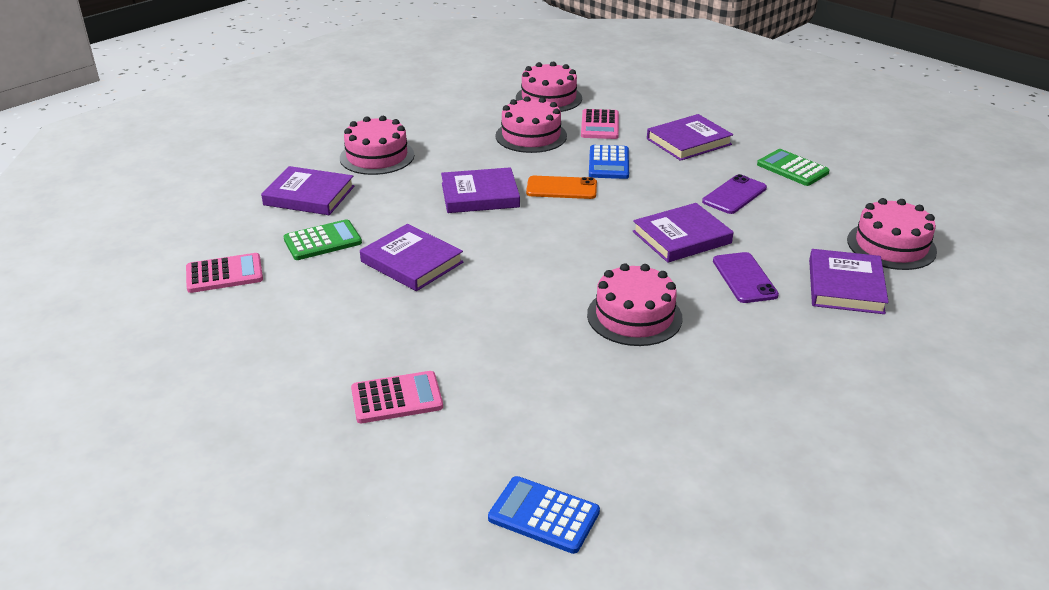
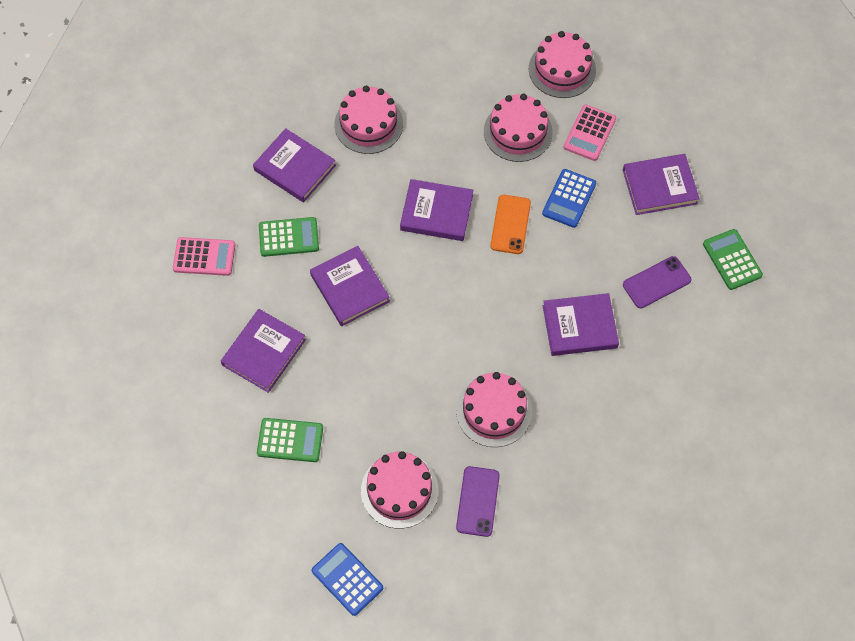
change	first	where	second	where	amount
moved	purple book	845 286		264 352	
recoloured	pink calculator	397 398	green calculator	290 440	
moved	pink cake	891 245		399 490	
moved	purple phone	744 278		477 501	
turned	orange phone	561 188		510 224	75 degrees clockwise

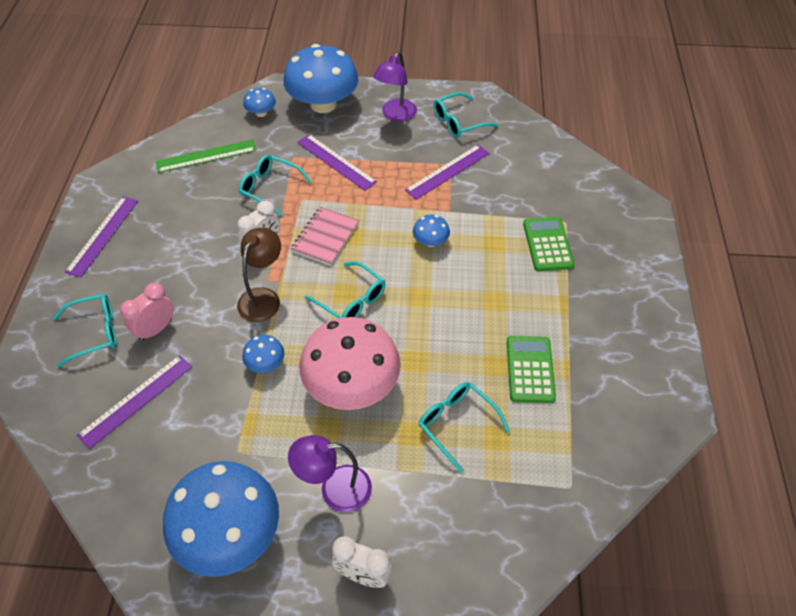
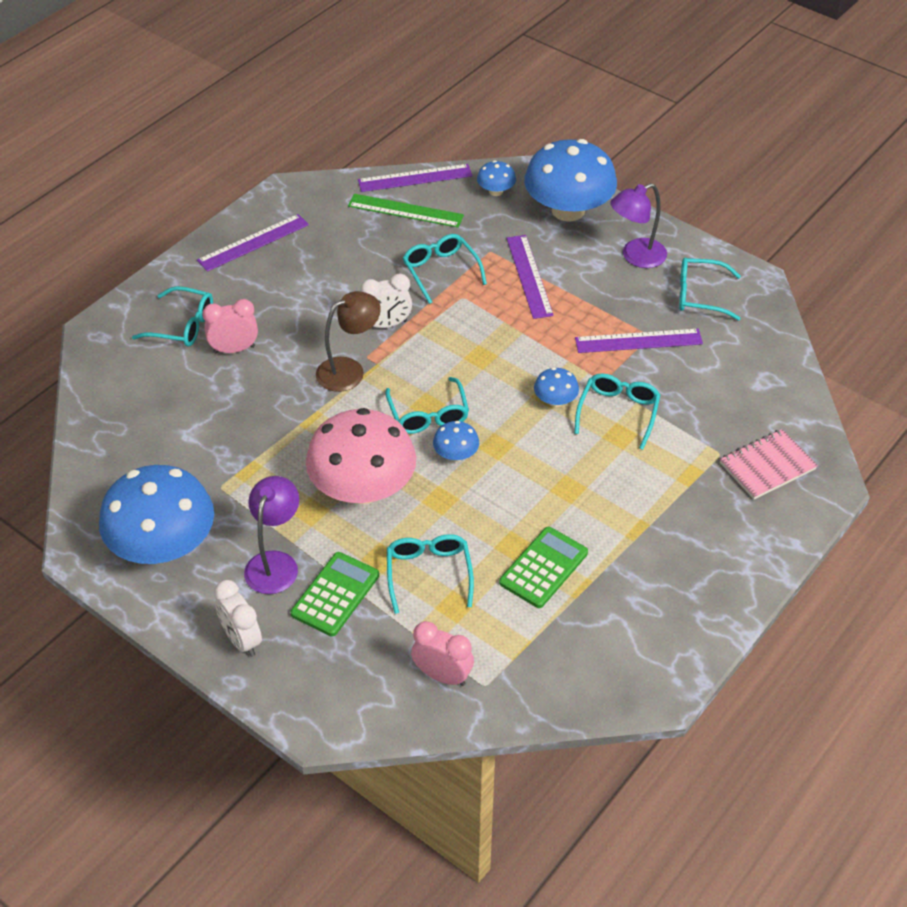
change	first	where	second	where	amount
turned	purple lamp	335 489		275 563	75 degrees clockwise
moved	green calculator	547 244		335 594	
moved	purple ruler	136 400		415 178	
added			pink clock	442 676	
moved	blue mushroom	265 363		456 454	
added			turquoise glasses	618 412	
moved	pink notebook	325 237		767 466	

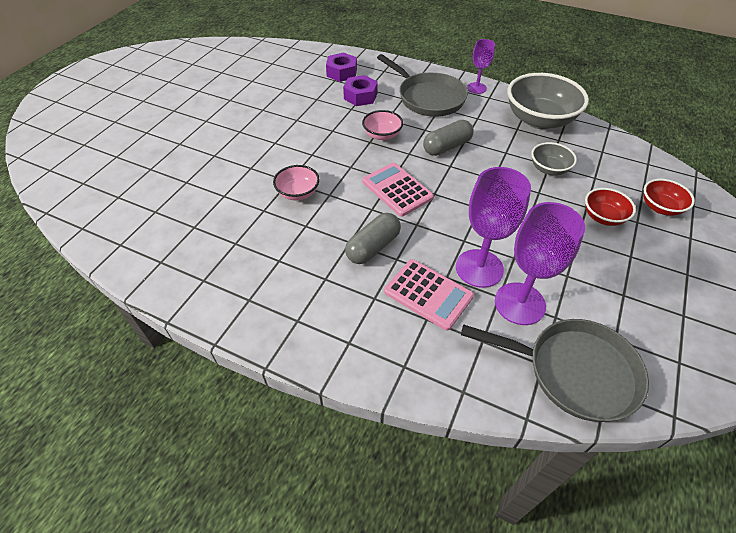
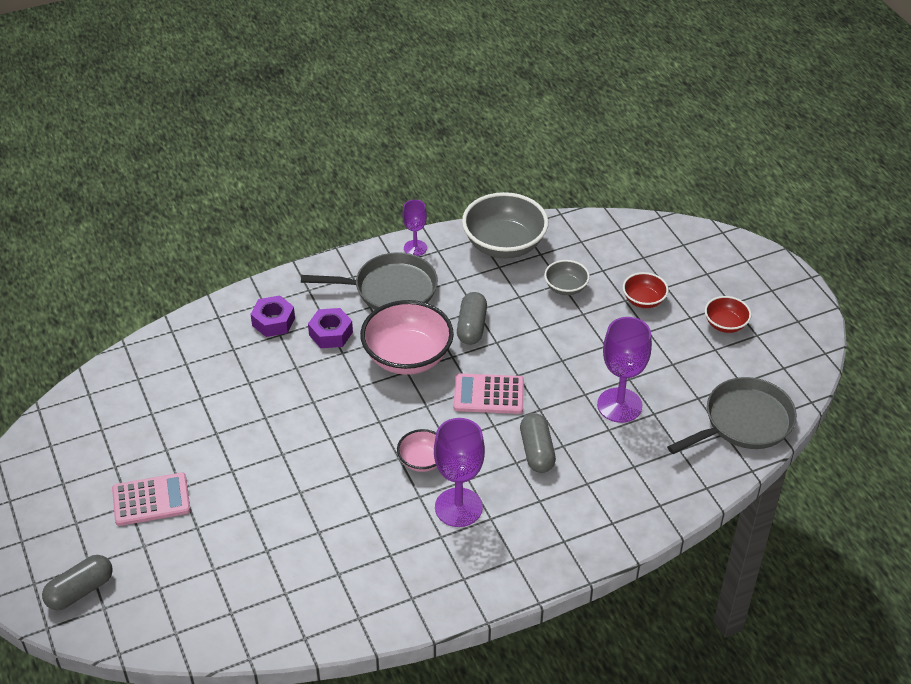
change	first	where	second	where	amount
added			grey capsule	80 591	
moved	pink calculator	428 294		151 500	
resized	pink bowl	382 135		407 357	x1.94
moved	purple goblet	519 303		458 507	
moved	red bowl	660 207		725 324	

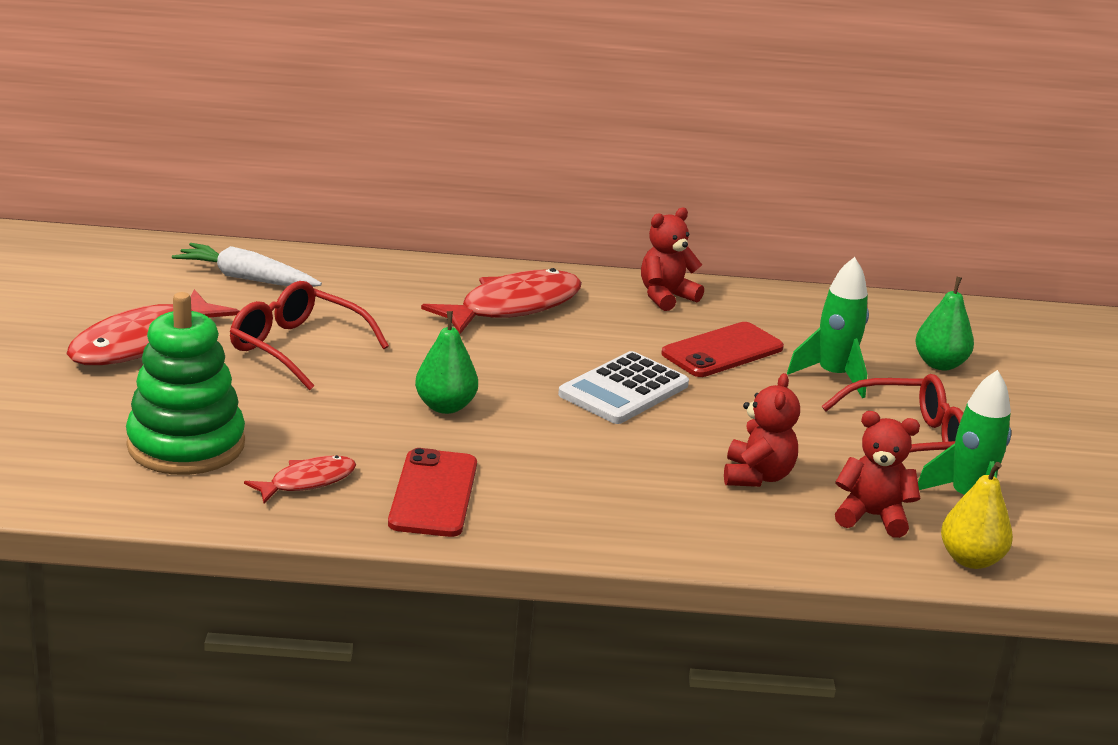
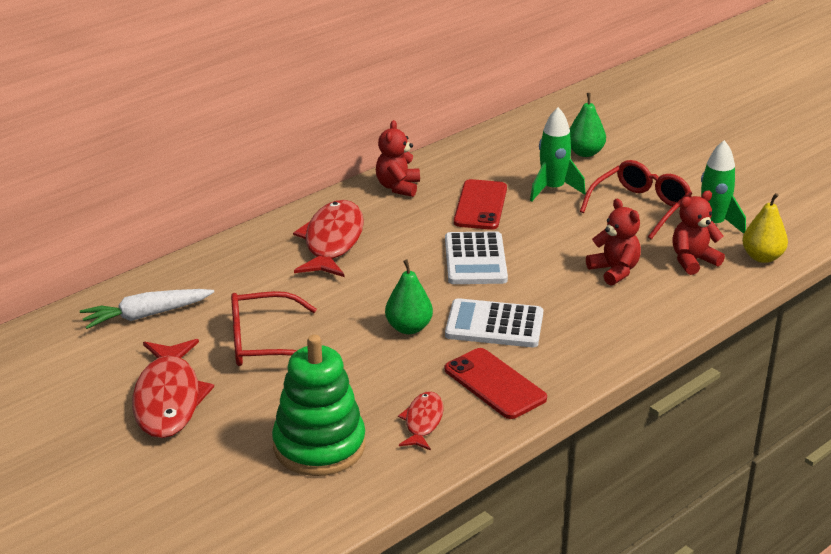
change	first	where	second	where	amount
added			white calculator	494 325	

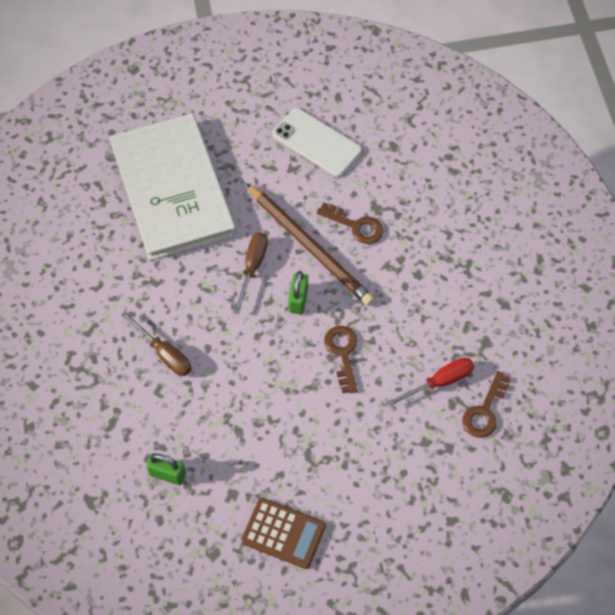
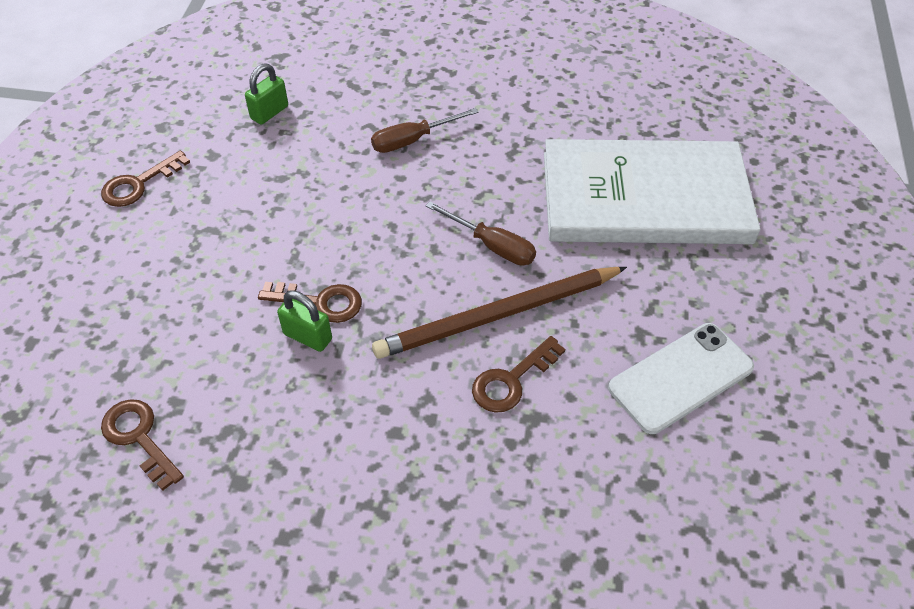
change	first	where	second	where	amount
replaced	brown calculator	283 533	brown key	139 184	
moved	green padlock	298 300		307 336	
removed	red screwdriver	440 382			

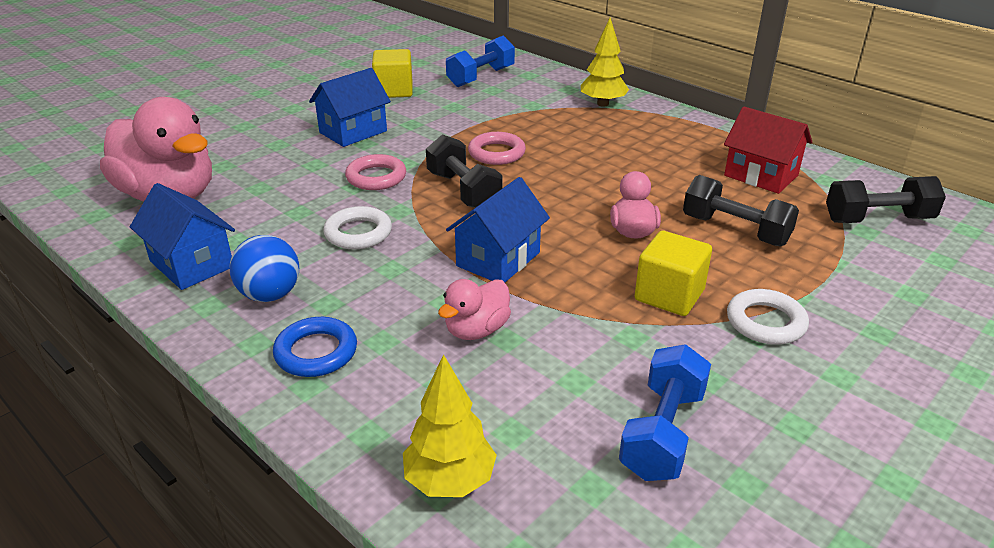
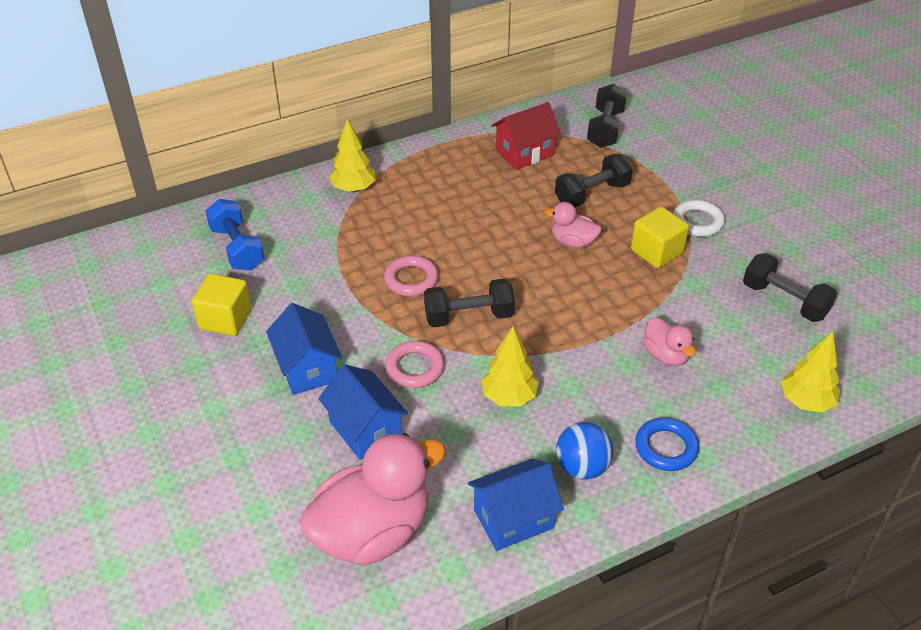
change	first	where	second	where	amount
moved	blue house	498 259		365 429	
replaced	white ring	358 233	yellow tree	509 397	
recoloured	blue dumbbell	662 433	black dumbbell	784 301	

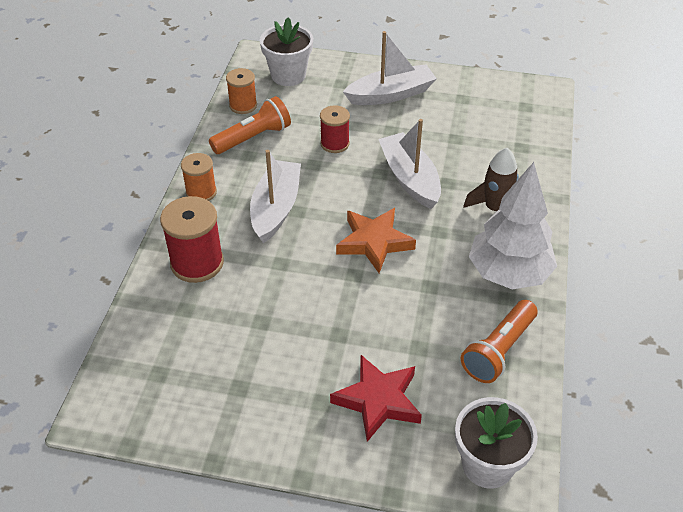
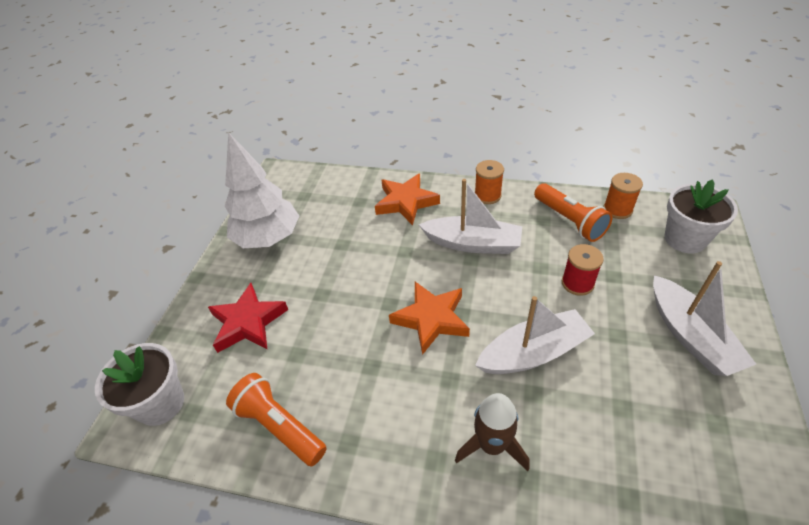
change	first	where	second	where	amount
moved	white tree	508 274		268 238	
replaced	red spool	197 263	orange star	406 202	

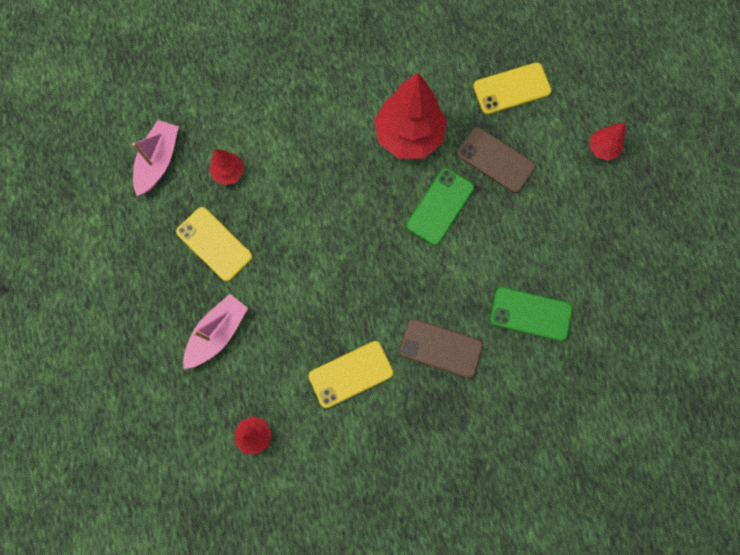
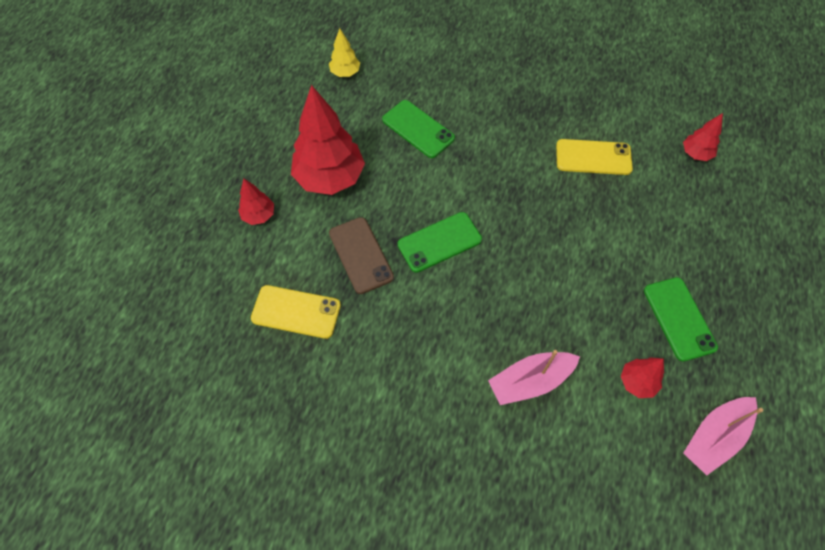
change	first	where	second	where	amount
moved	red tree	409 135		330 178	
added			yellow tree	345 73	
moved	pink boat	217 333		530 381	
recoloured	yellow phone	214 244	green phone	679 318	
removed	brown phone	440 348			

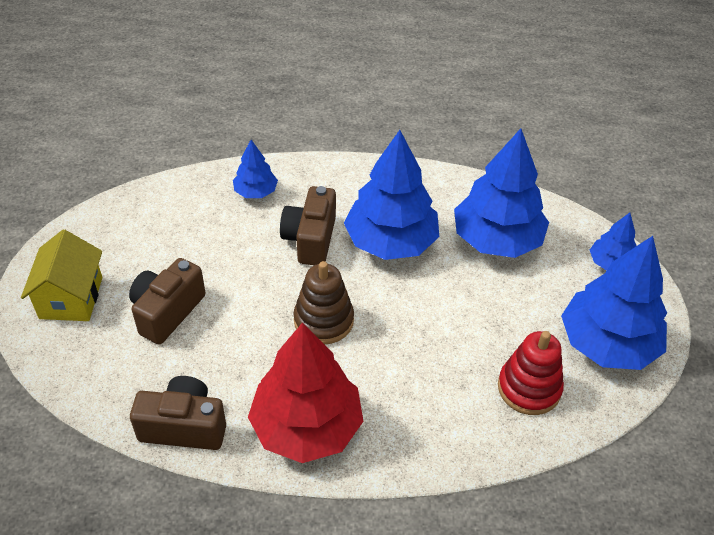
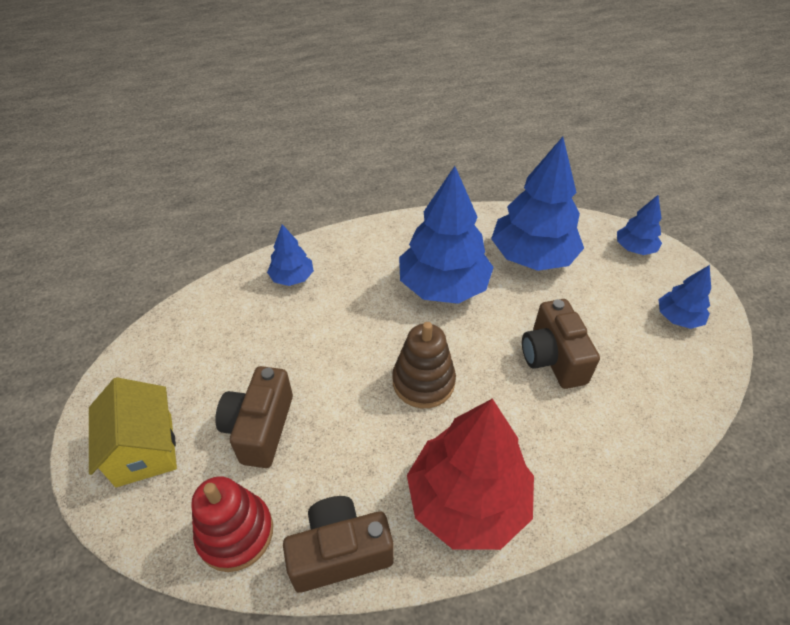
change	first	where	second	where	amount
moved	red stacking toy	529 388		235 533	
moved	brown camera	310 239		552 358	
resized	blue tree	607 344		678 318	x0.50

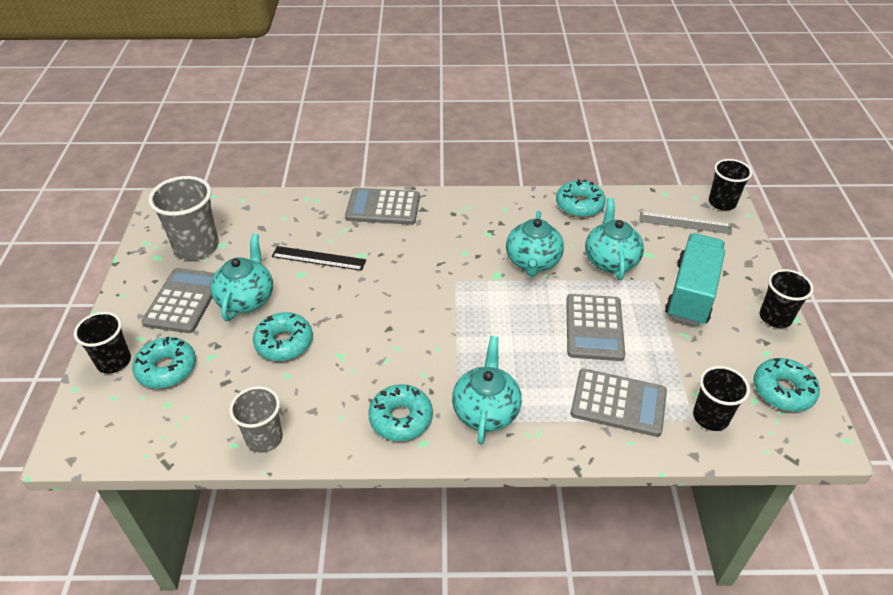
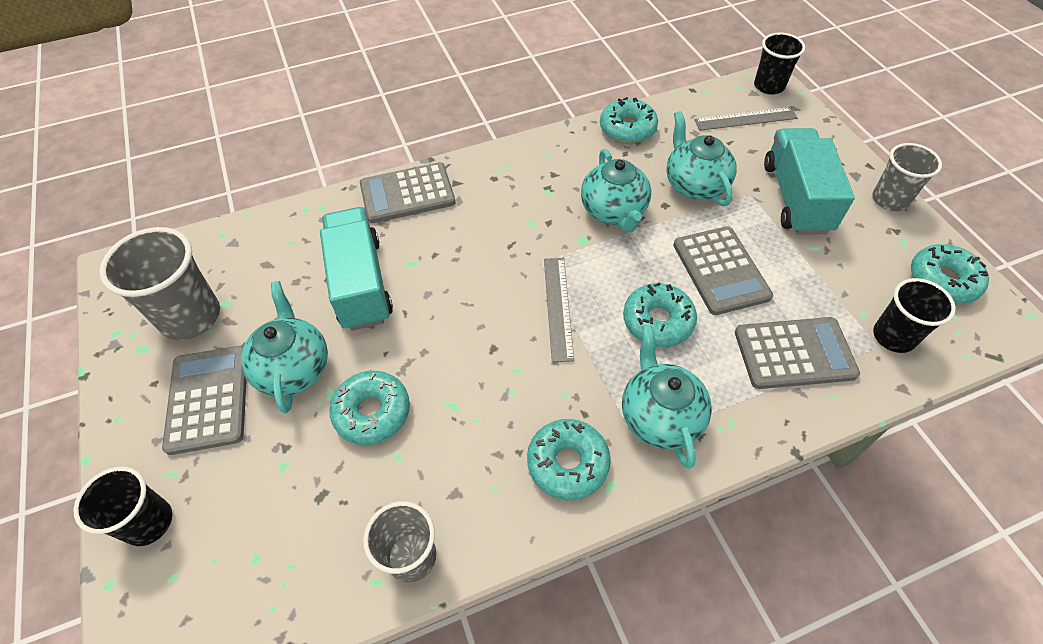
change	first	where	second	where	amount
replaced	black ruler	318 258	turquoise truck	361 283	
added			grey ruler	558 307	
moved	turquoise donut	166 369		657 321	
recoloured	black cup	775 317	grey cup	889 200	

